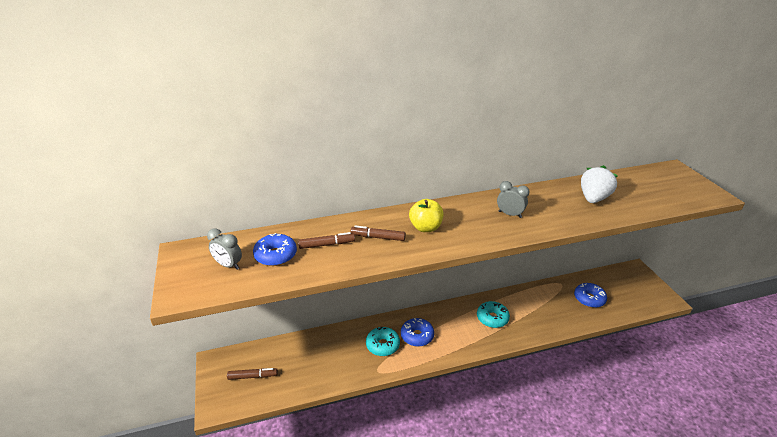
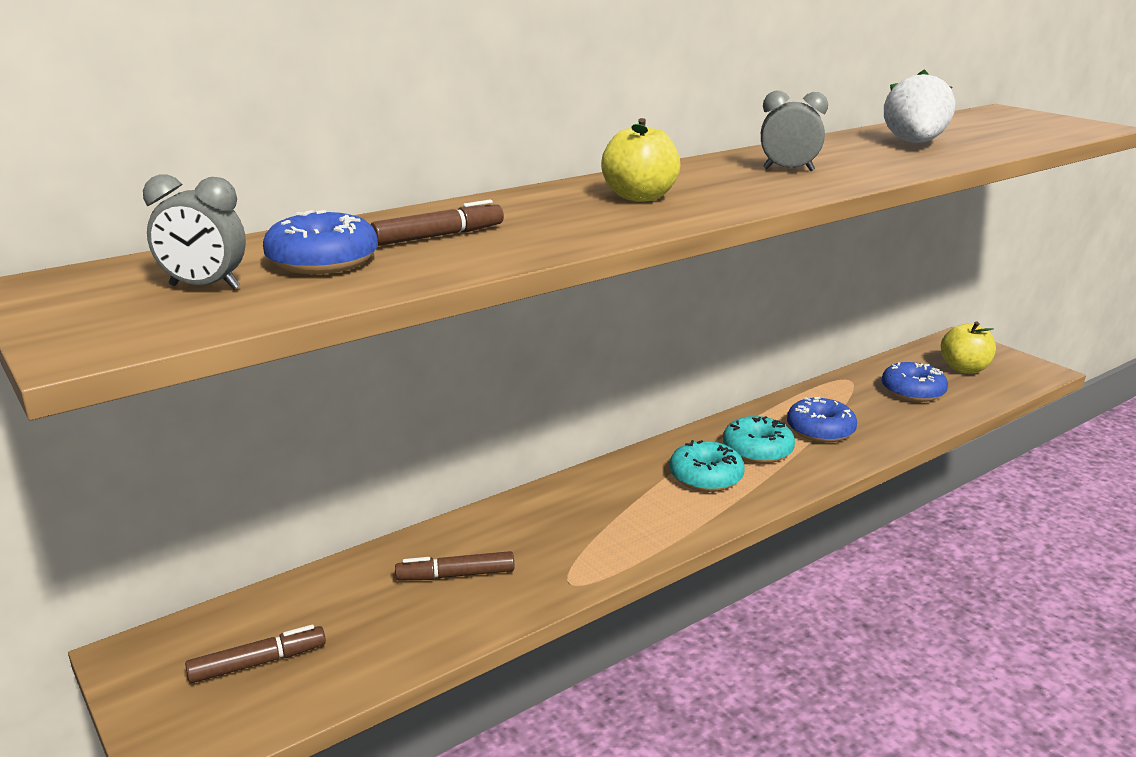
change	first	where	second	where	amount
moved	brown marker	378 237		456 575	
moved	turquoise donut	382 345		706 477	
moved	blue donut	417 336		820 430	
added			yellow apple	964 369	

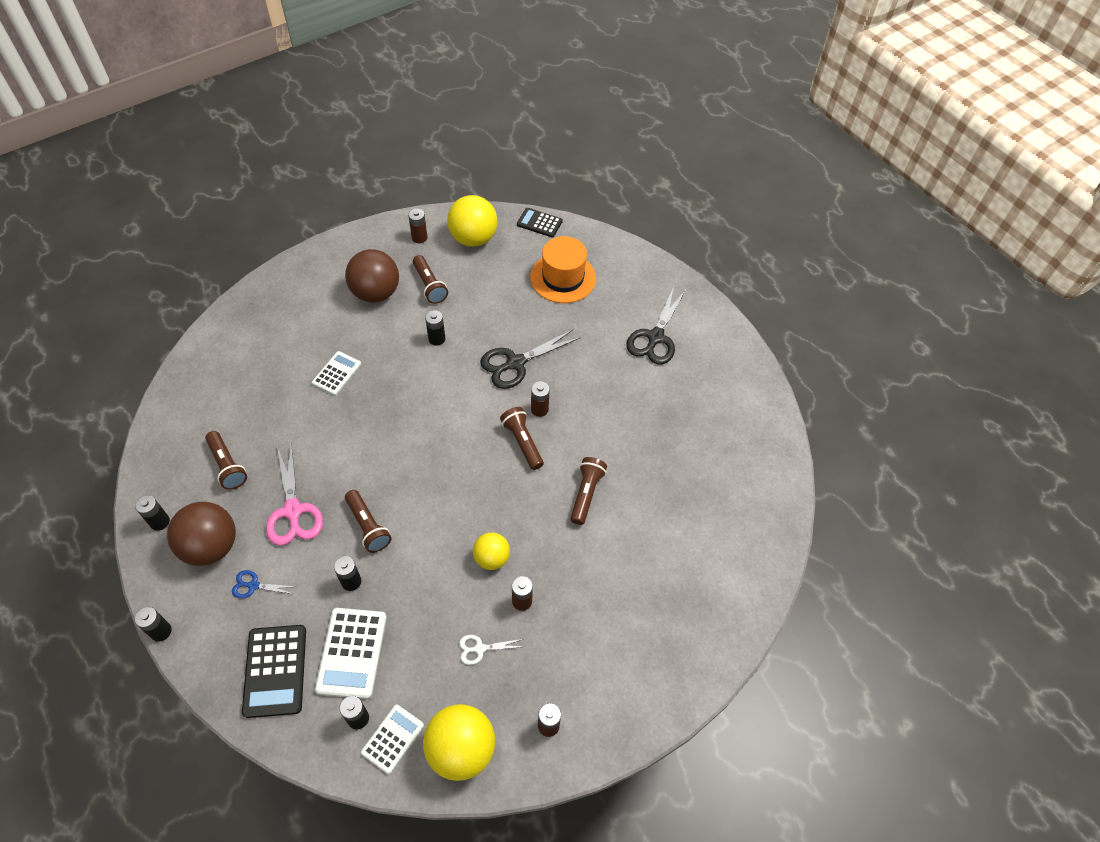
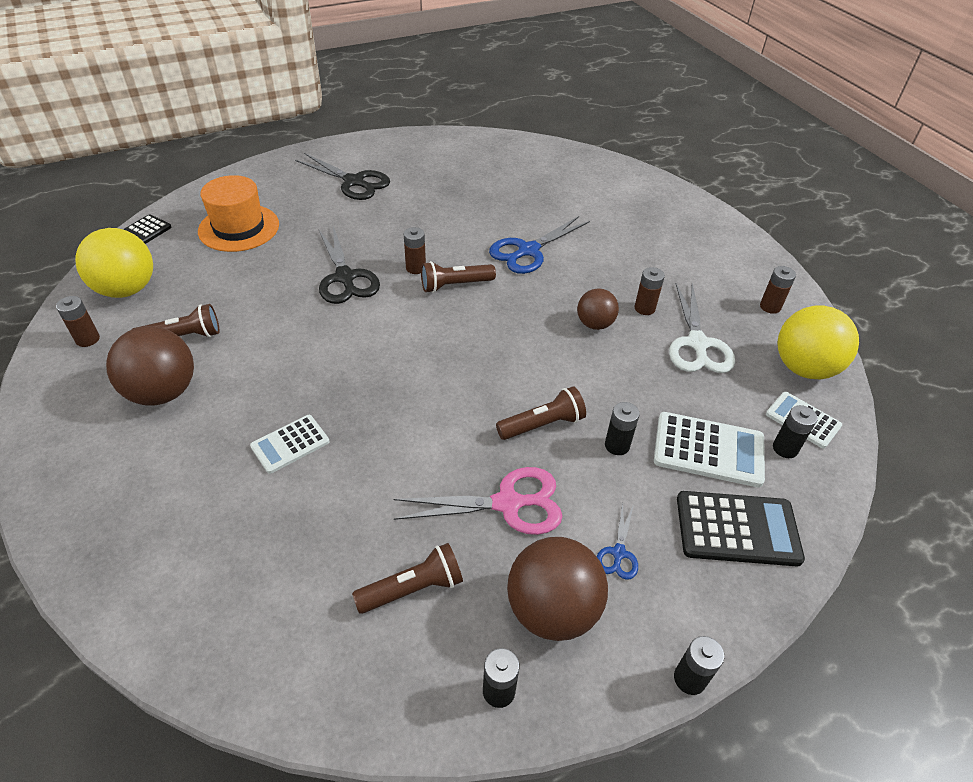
change	first	where	second	where	amount
turned	white calculator	337 373		290 444	75 degrees counterclockwise
replaced	brown flashlight	586 494	blue scissors	528 251	
recoloured	yellow ball	492 558	brown ball	595 324	
resized	white scissors	479 648		697 344	x1.96
removed	black battery	437 339			

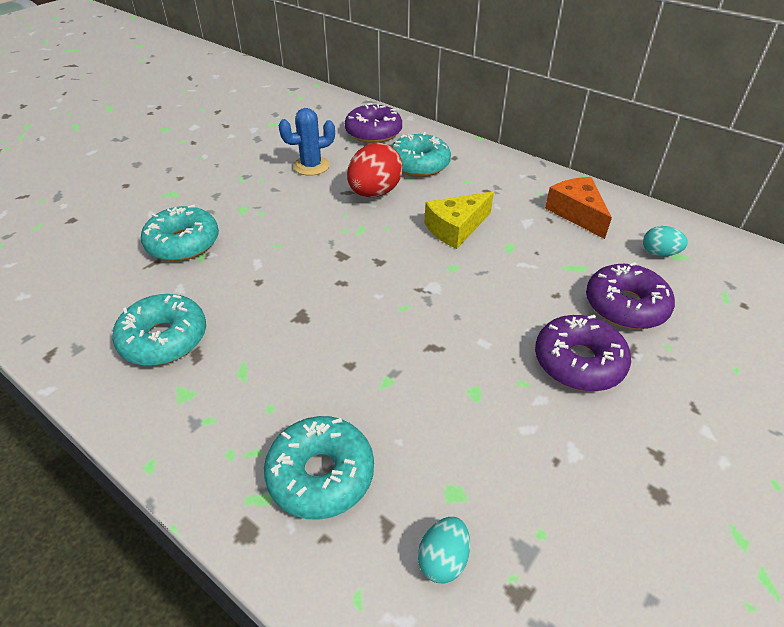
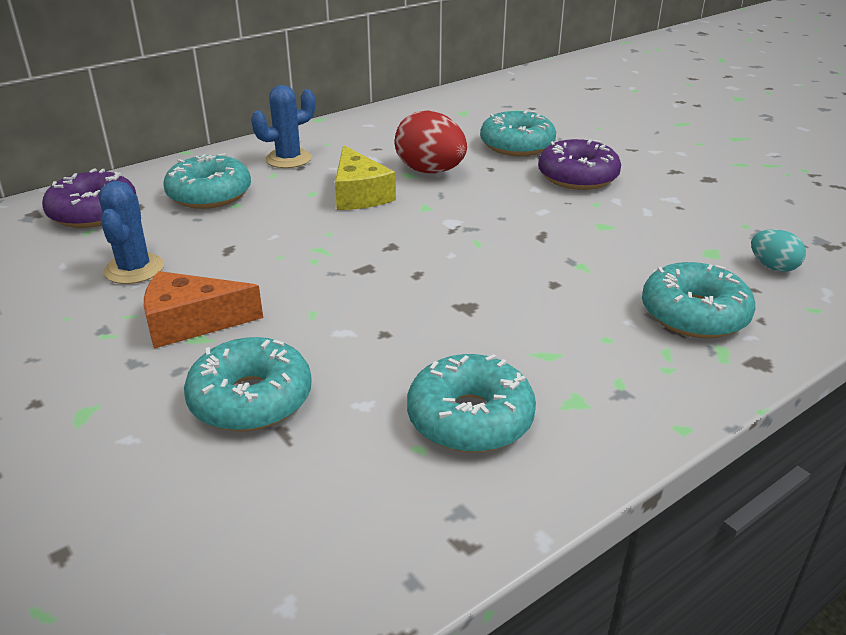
change	first	where	second	where	amount
moved	orange cheese	576 213		191 322	
added			blue cactus	288 159	
moved	red egg	374 193		430 171	
recoloured	purple donut	625 306	turquoise donut	517 145	
removed	turquoise egg	659 253			

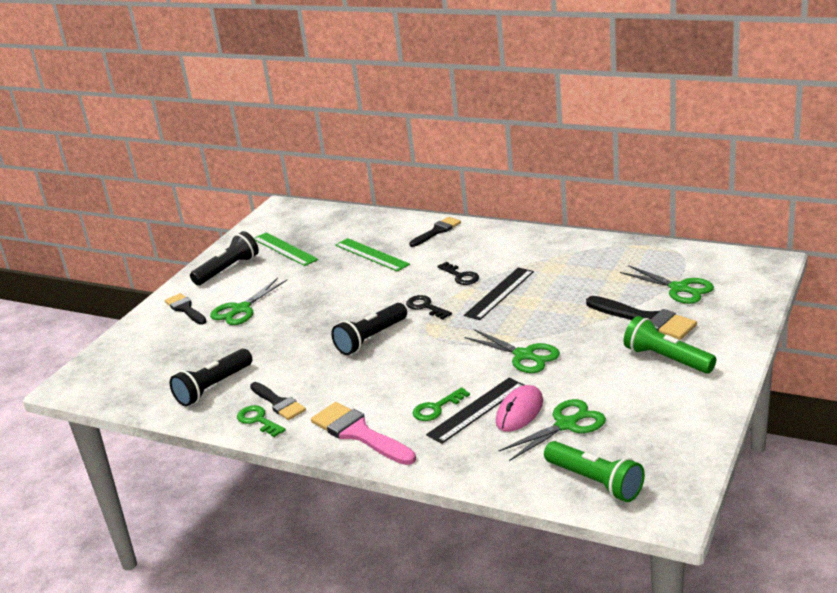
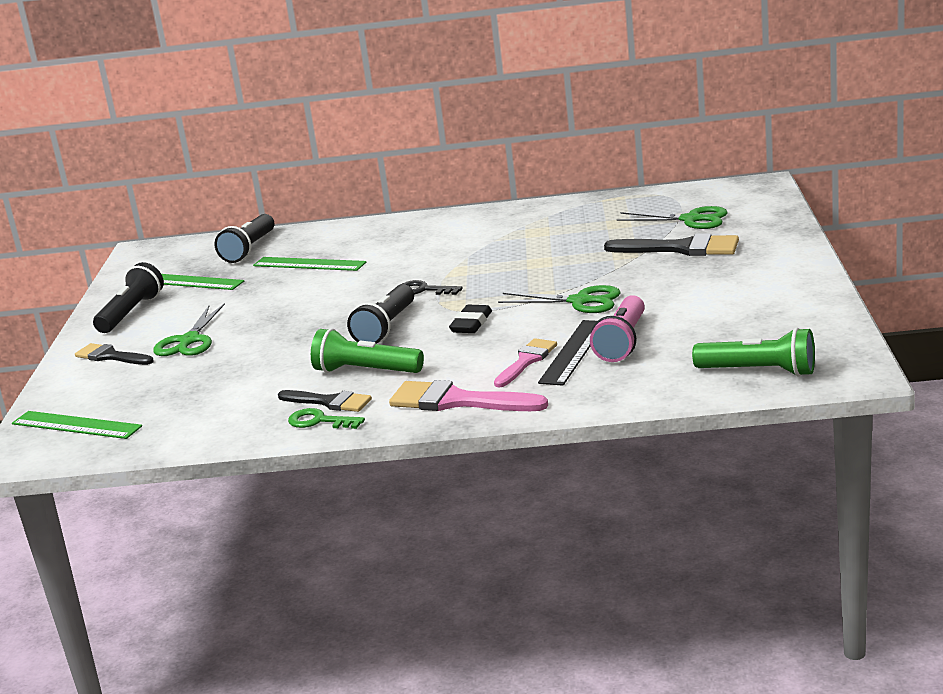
change	first	where	second	where	amount
added			green ruler	76 425	
moved	black flashlight	213 387		249 249	
moved	green flashlight	667 359		366 371	
added			black eraser	471 323	
replaced	green key	436 408	pink brush	526 361	
replaced	pink mouse	519 412	pink flashlight	622 342	
removed	black brush	437 231			
removed	black key	460 276			
removed	black ruler	499 293			
removed	green scissors	566 425			

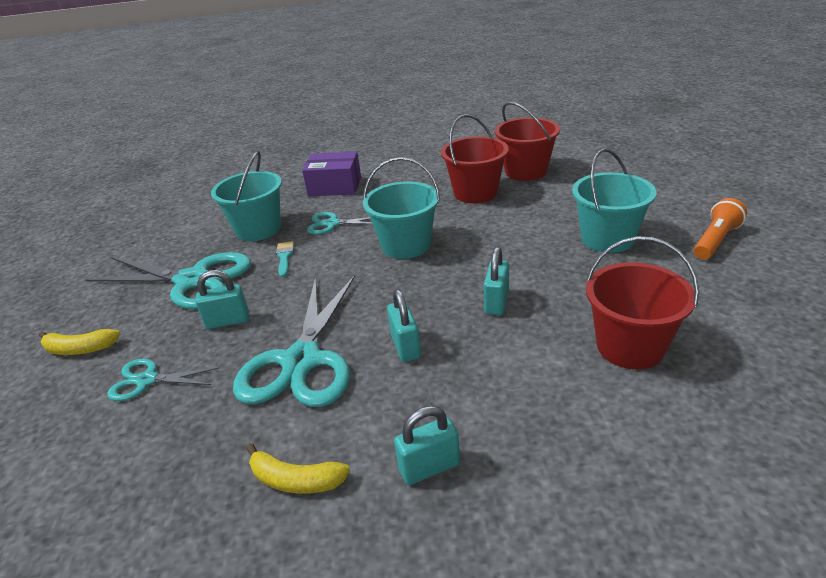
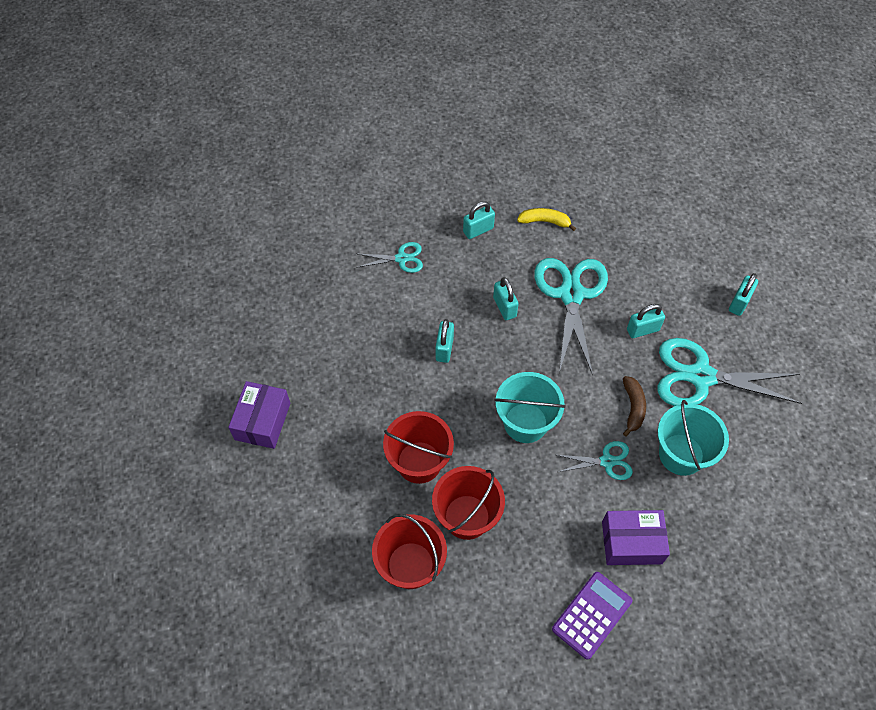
change	first	where	second	where	amount
replaced	orange flashlight	715 240	purple box	263 421	
moved	turquoise scissors	147 380		402 258	
moved	red bucket	630 346		419 462	
added			purple calculator	591 615	
replaced	turquoise brush	284 257	brown banana	633 407	
replaced	yellow banana	80 349	turquoise padlock	739 303	
removed	turquoise bucket	607 239			

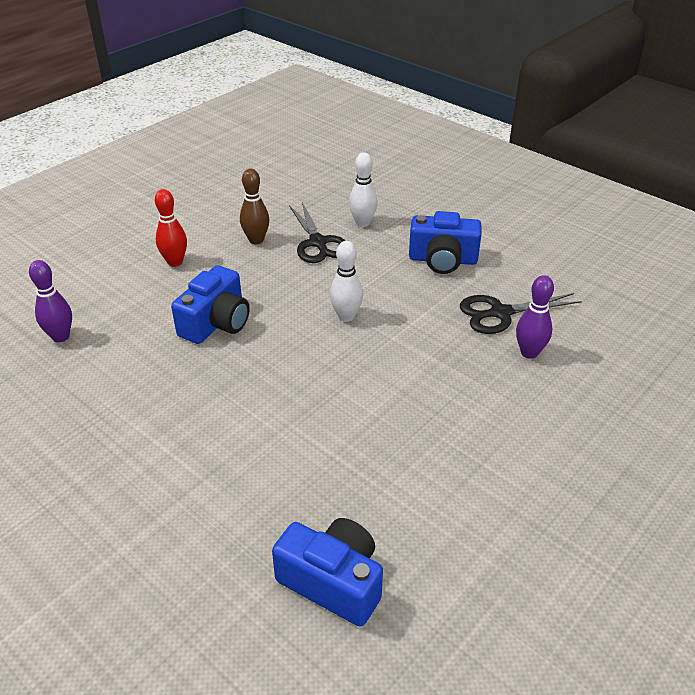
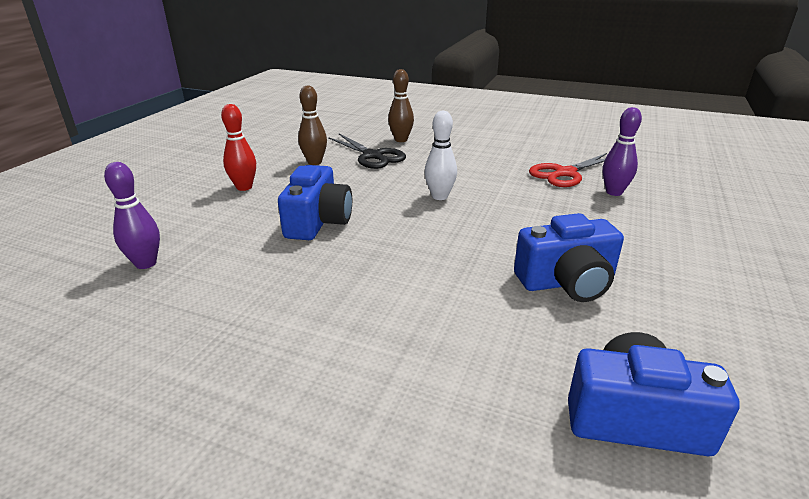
change	first	where	second	where	amount
recoloured	white bowling pin	362 223	brown bowling pin	401 140	
moved	blue camera	442 260		567 282	
recoloured	black scissors	500 313	red scissors	565 173	

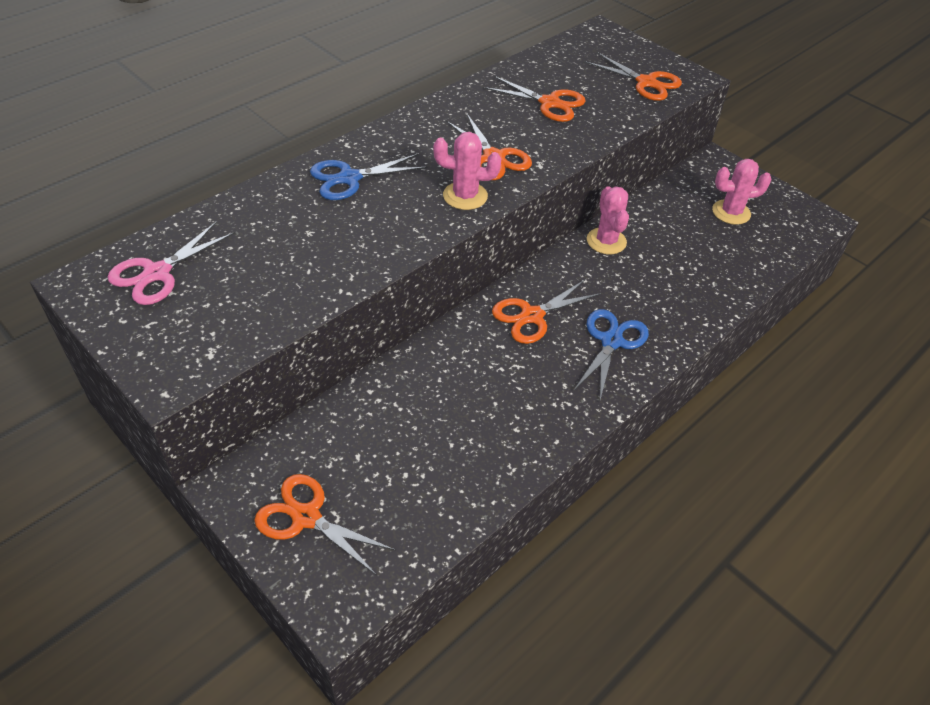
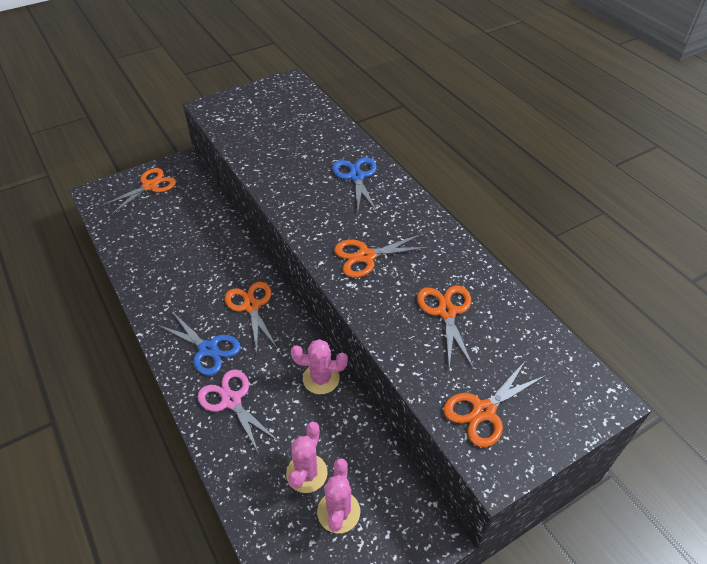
change	first	where	second	where	amount
moved	pink scissors	157 273		231 401	
moved	pink cactus	465 196		306 473	
turned	orange scissors	549 103		446 312	135 degrees clockwise

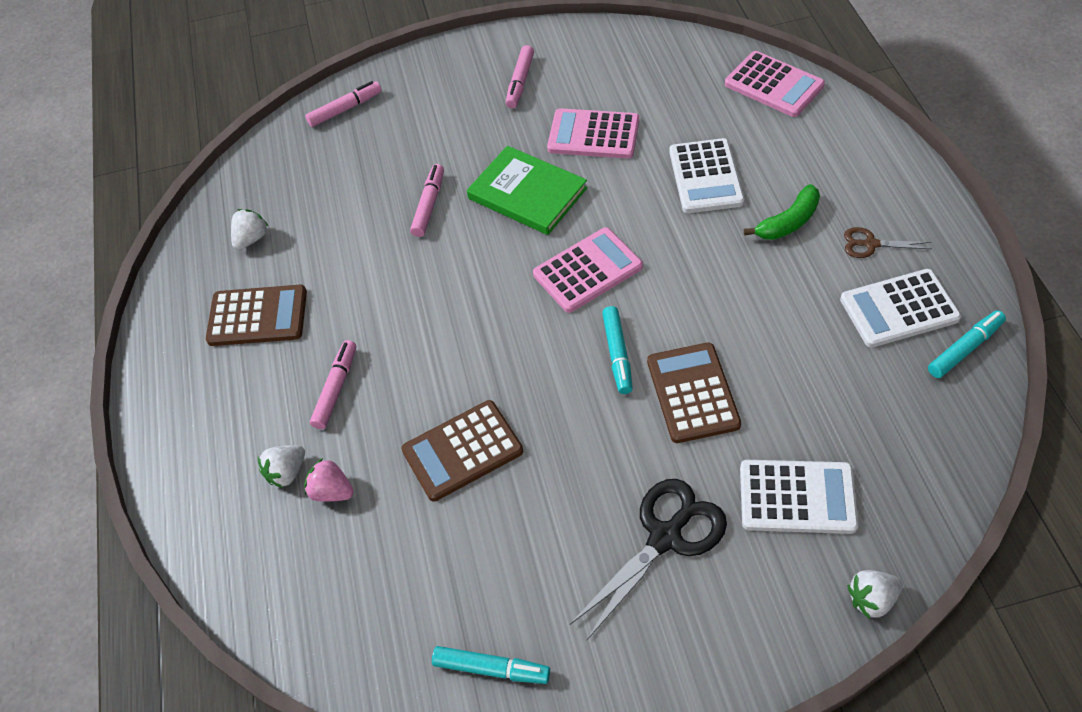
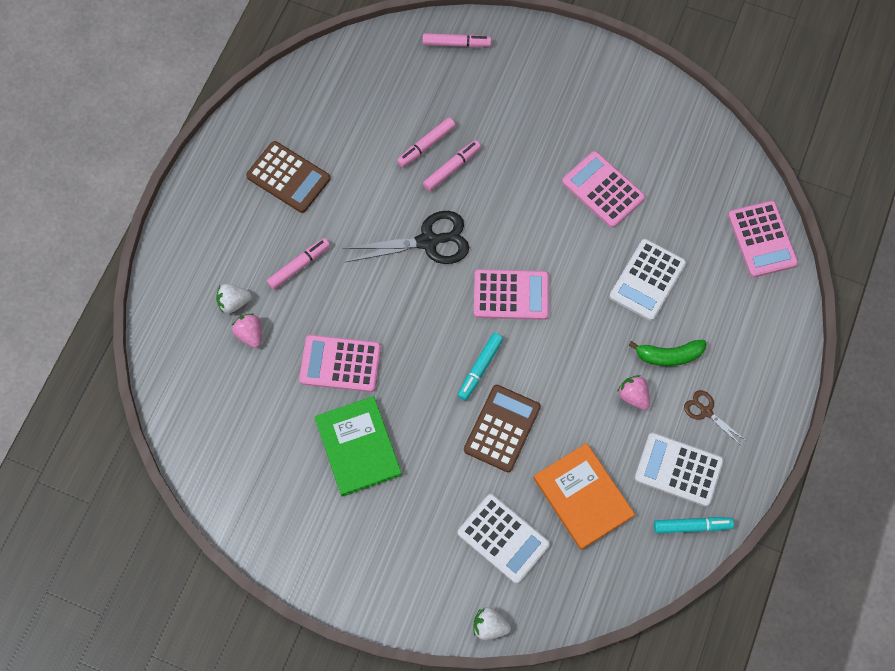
change	first	where	second	where	amount
recoloured	brown calculator	462 451	pink calculator	340 364	
moved	green book	527 193		358 447	
moved	black scissors	665 538		428 241	
moved	pink marker	520 82		426 145	
added			orange book	583 497	
added			pink strawberry	633 396	
removed	white strawberry	252 239			
removed	turquoise marker	491 668			

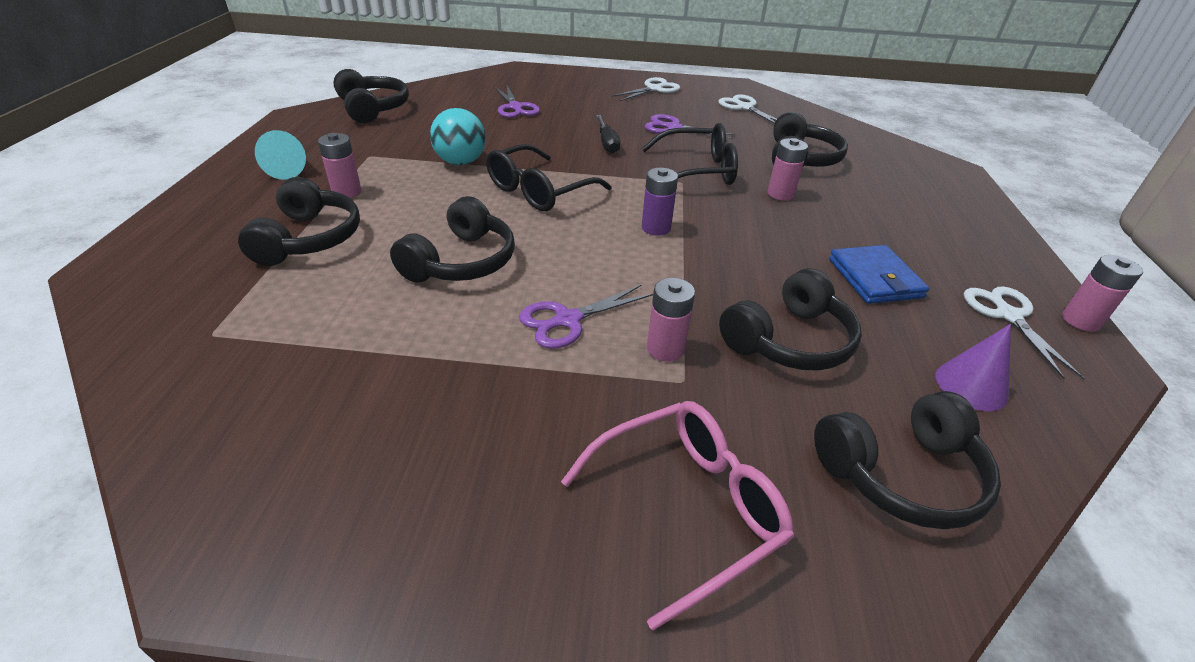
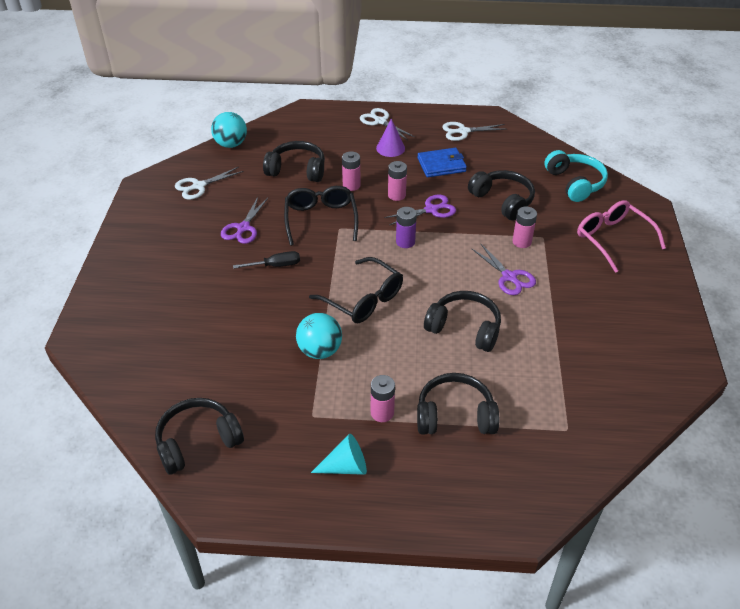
change	first	where	second	where	amount
added			turquoise ball	231 144	
moved	white scissors	654 89		380 121	
moved	purple cone	971 385		390 148	
moved	purple scissors	515 107		431 210	
moved	pink battery	1080 320		396 195	
recoloured	black headphones	901 474	turquoise headphones	575 183	

